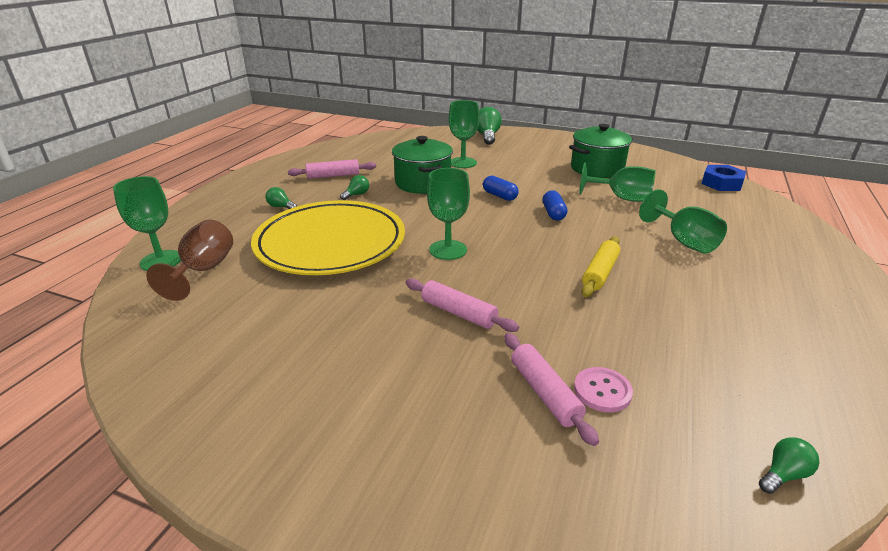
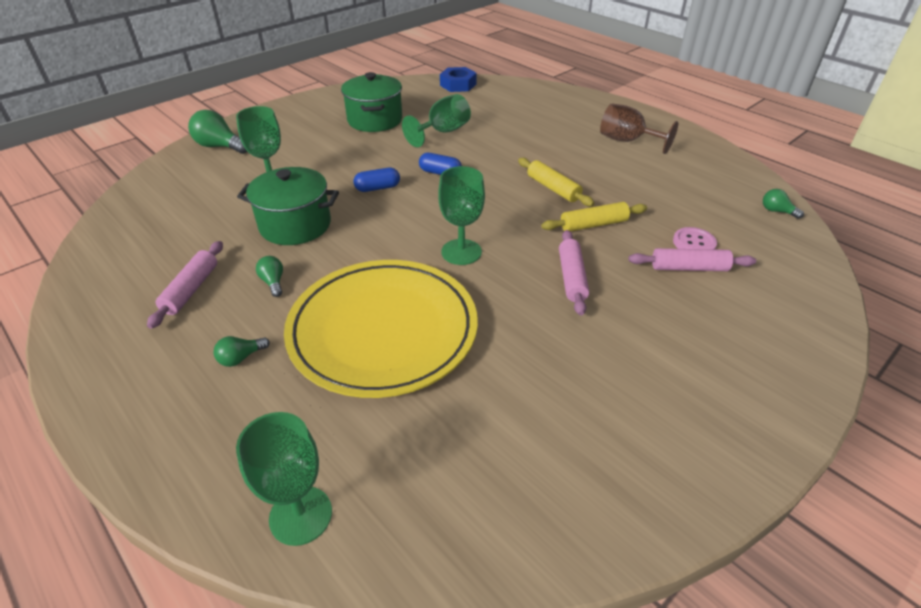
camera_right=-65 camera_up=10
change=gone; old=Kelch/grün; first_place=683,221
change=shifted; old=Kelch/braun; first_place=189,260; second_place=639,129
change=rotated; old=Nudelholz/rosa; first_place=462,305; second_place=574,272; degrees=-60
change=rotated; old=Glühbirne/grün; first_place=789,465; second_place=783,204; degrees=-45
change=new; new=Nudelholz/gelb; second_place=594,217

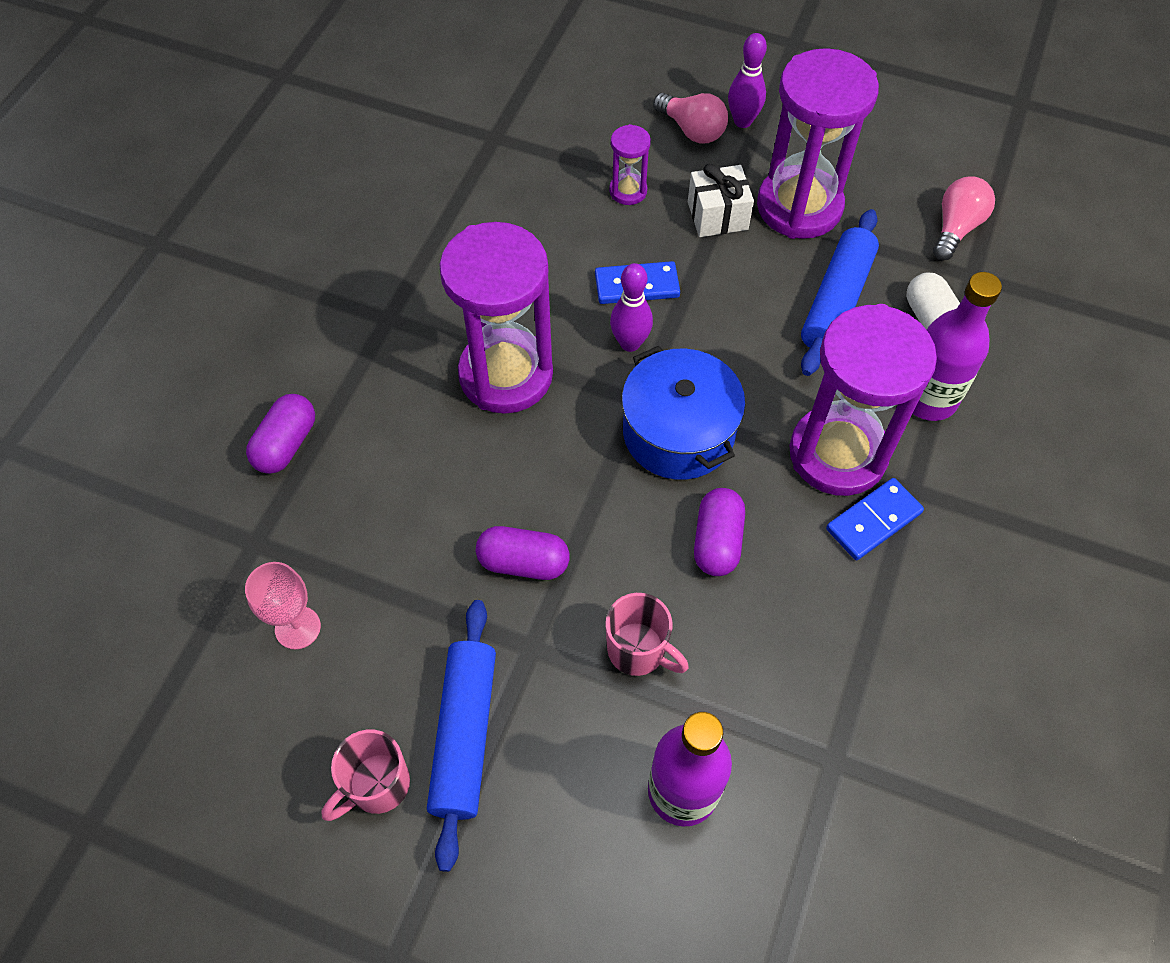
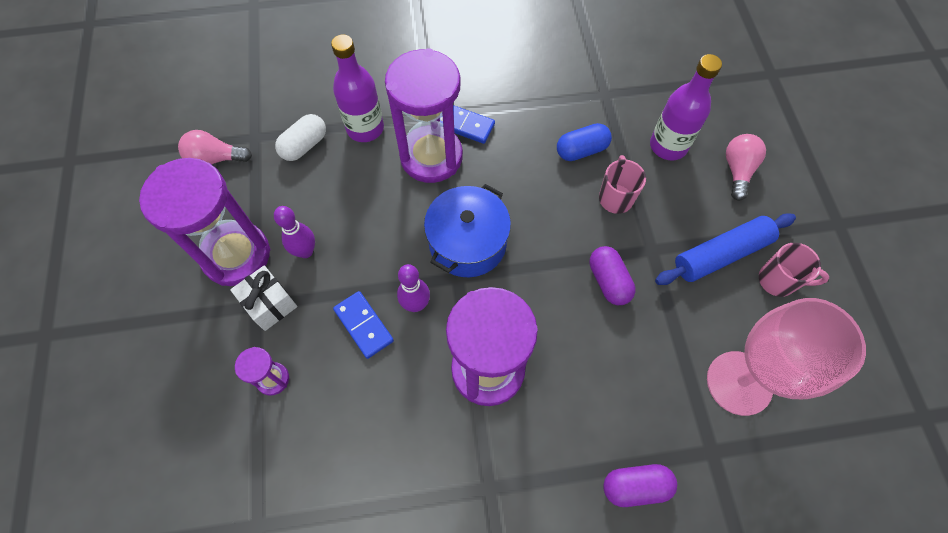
camera_right=-120 camera_up=5
change=shifted; old=Bowlingkegel/lila; first_place=747,80; second_place=294,232
change=shifted; old=Glühbirne/rosa; first_place=690,118; second_place=746,167
change=gone; old=Nudelholz/blau; first_place=840,292
change=gone; old=Kapsel/lila; first_place=719,532
change=scaled; old=Kelch/rosa; first_place=283,605; second_place=786,357; factor=2.05
change=new; new=Kapsel/blau; second_place=584,142

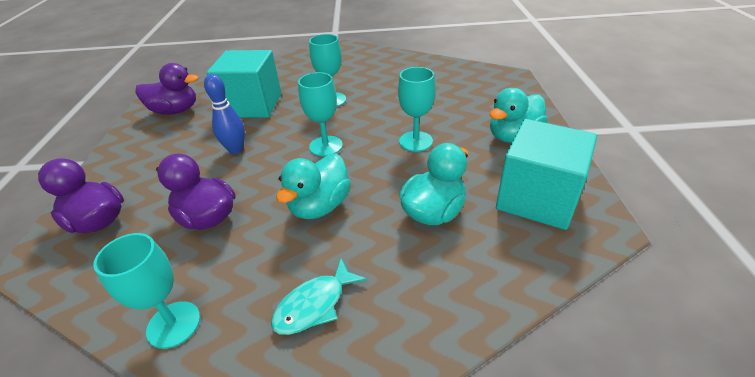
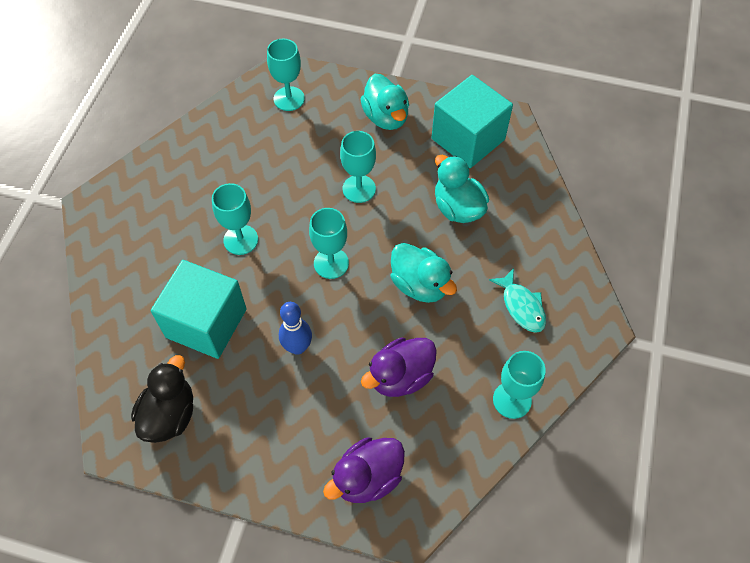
camera_right=-75 camera_up=20
change=repainted; old=Ente/lila; new=Ente/schwarz; first_place=167,89; second_place=162,399
change=new; new=Kelch/türkis; second_place=286,75

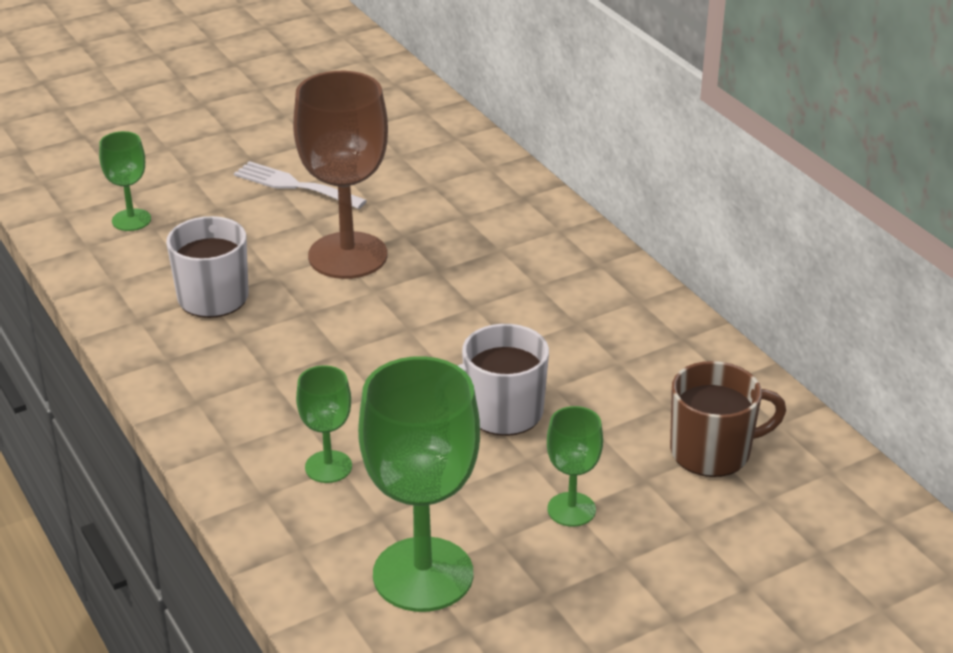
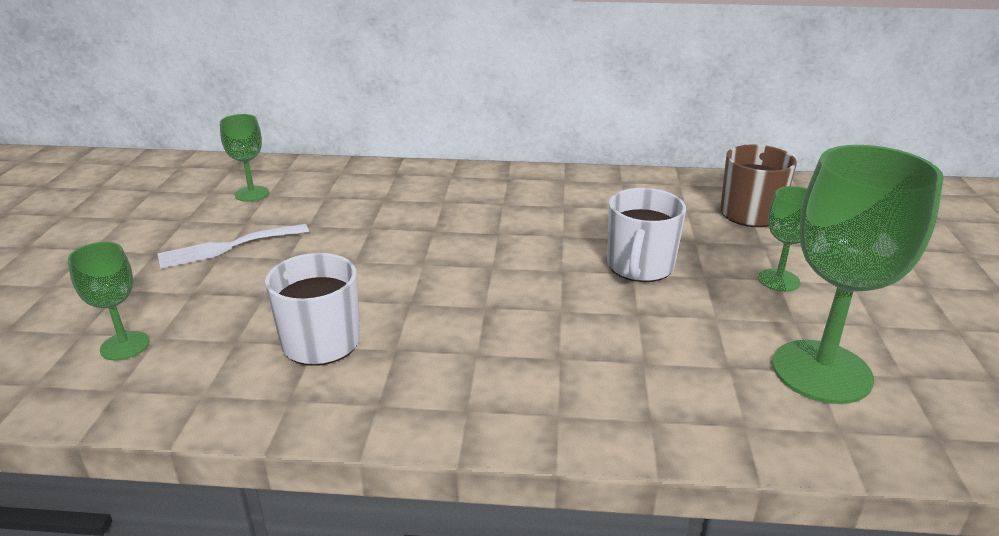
camera_right=-55 camera_up=-5
change=gone; old=Kelch/braun; first_place=340,175
change=shifted; old=Kelch/grün; first_place=324,424; second_place=244,158

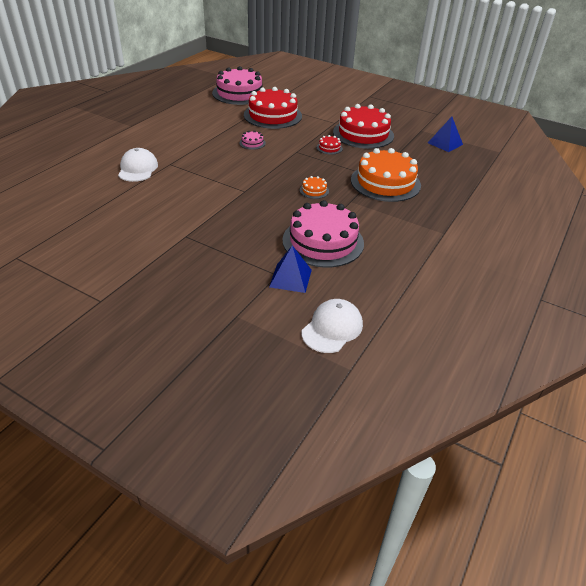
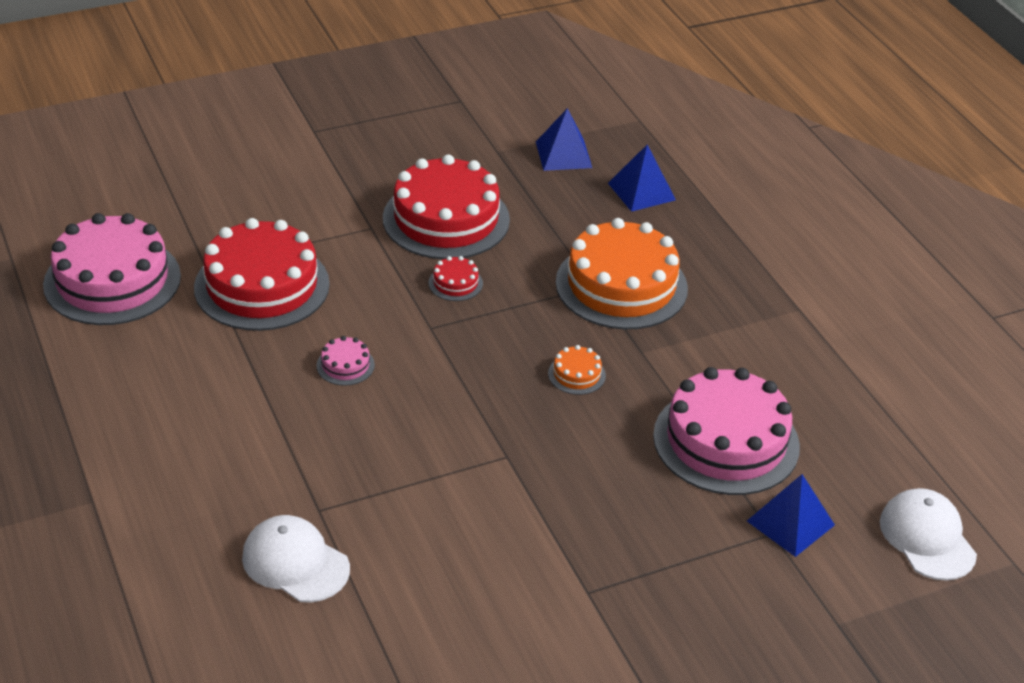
camera_right=-55 camera_up=0
change=new; new=Pyramide/blau; second_place=642,178

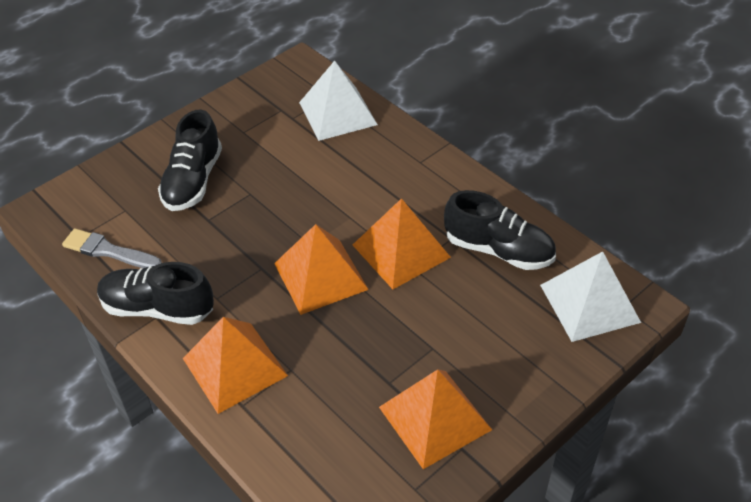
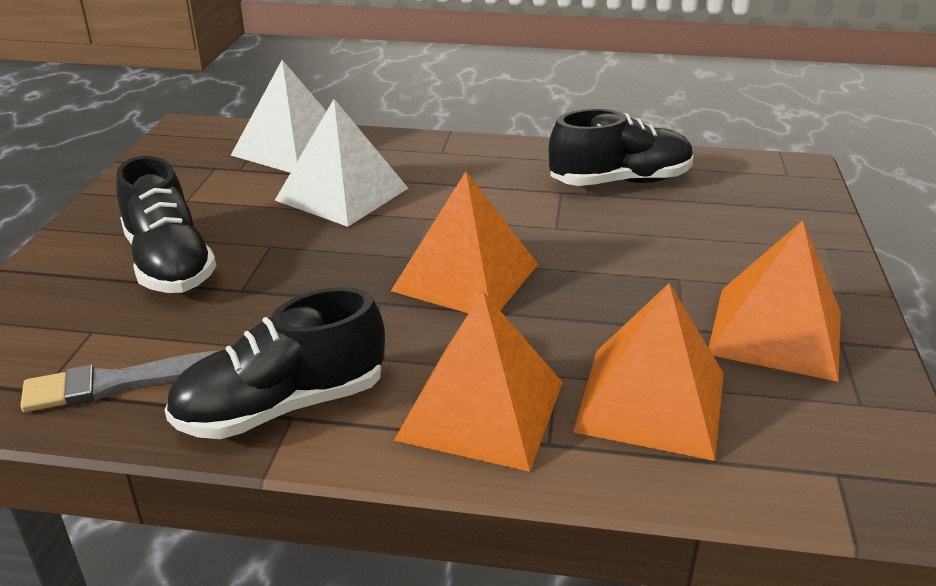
camera_right=-40 camera_up=-15
change=shifted; old=Pyramide/orange; first_place=402,243; second_place=648,372
change=shifted; old=Pyramide/weiß; first_place=590,296; second_place=341,163

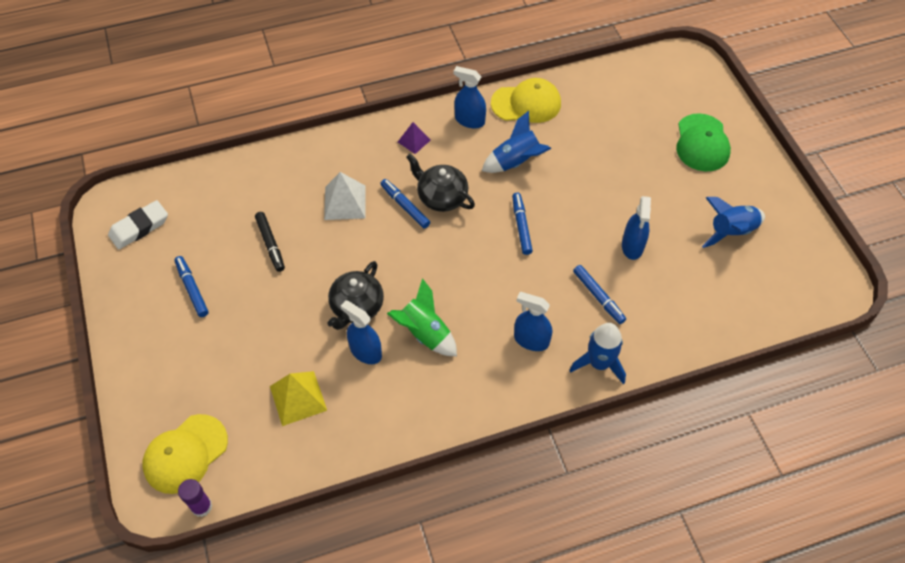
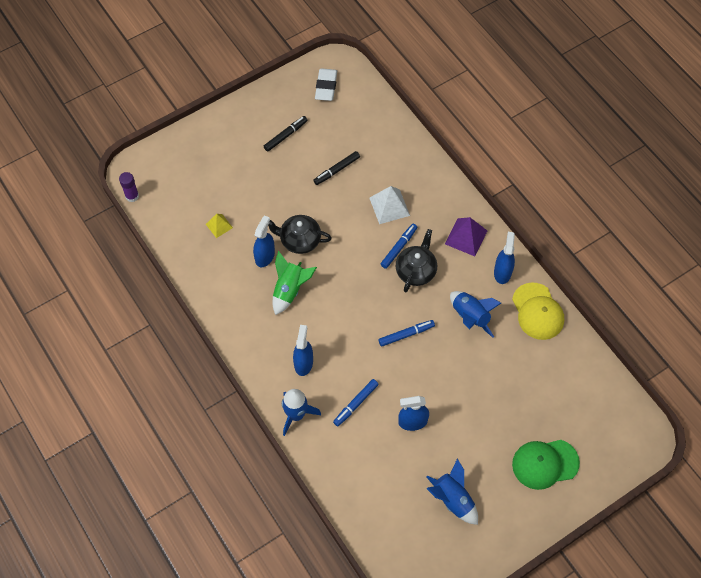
camera_right=75 camera_up=5
change=scaled; old=Pyramide/lila; first_place=414,138; second_place=466,236; factor=1.63
change=rotated; old=Radiergummi/weiß; first_place=138,225; second_place=326,84; degrees=60
change=repainted; old=Filzstift/blau; new=Filzstift/schwarz; first_place=191,286; second_place=286,134
change=scaled; old=Pyramide/gelb; first_place=298,398; second_place=219,226; factor=0.61
change=gone; old=Kappe/gelb; first_place=185,454

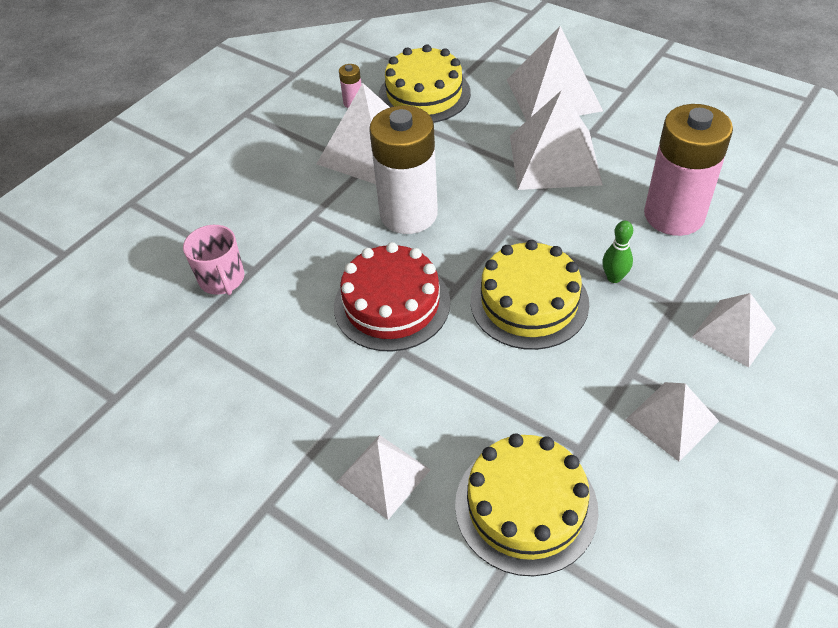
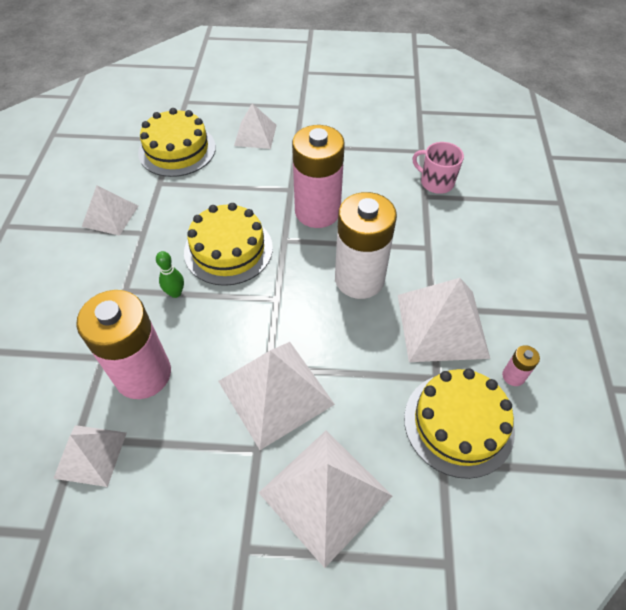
camera_right=145 camera_up=5
change=swapped; old=Kuchen/rot; new=Batterie/rosa; first_place=392,297; second_place=318,176
change=shifted; old=Pyramide/weiß; first_place=734,330; second_place=90,456

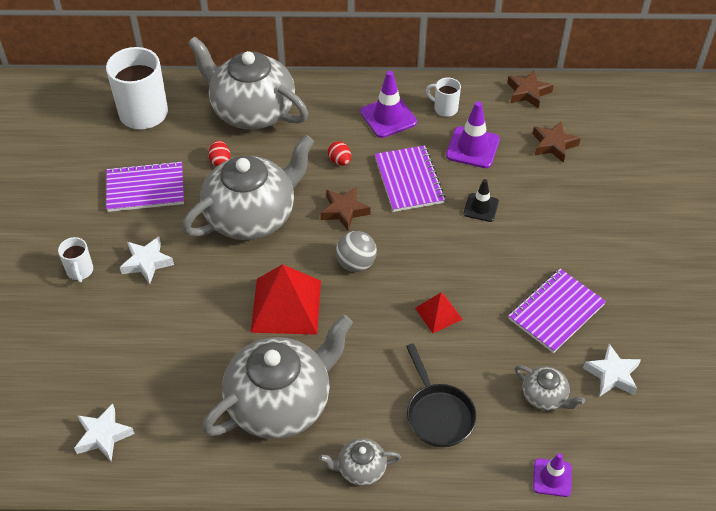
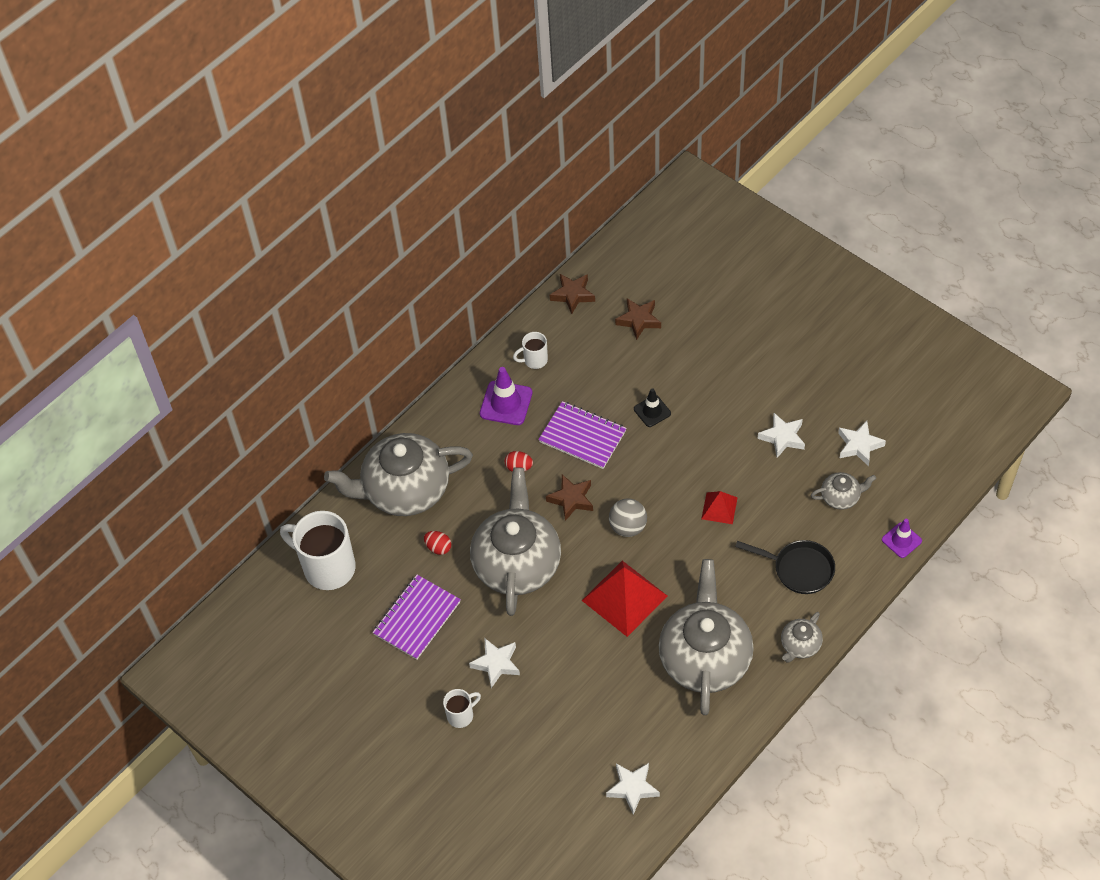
camera_right=-45 camera_up=5
change=gone; old=Leitkegel/lila; first_place=473,134
change=rotated; old=Tasse/weiß; first_place=75,259; second_place=462,708; degrees=-60
change=swapped; old=Notizbuch/lila; new=Stern/weiß; first_place=557,311; second_place=781,435

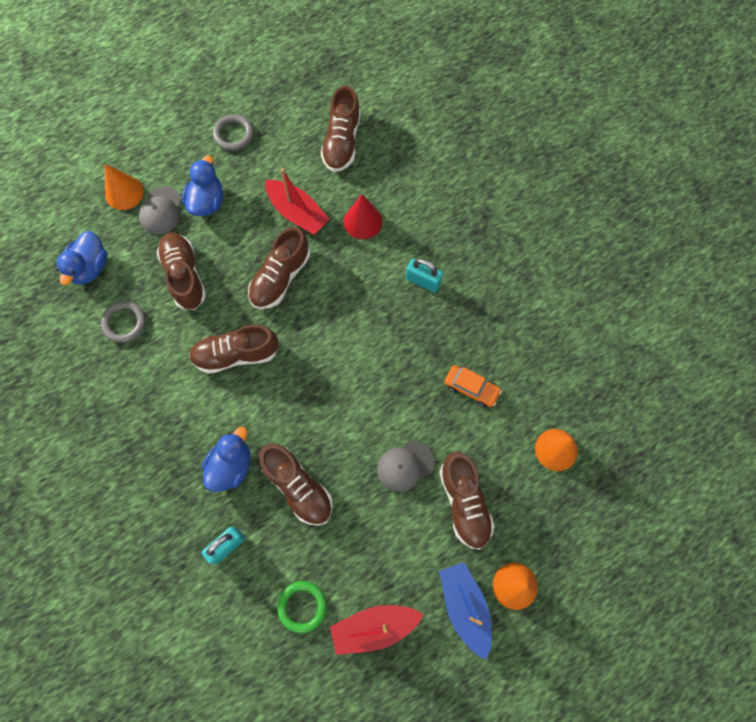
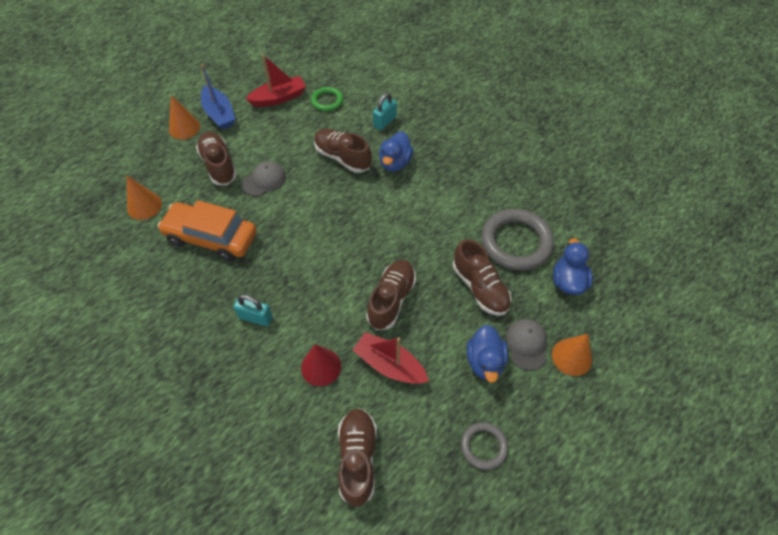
camera_right=170 camera_up=-15
change=scaled; old=Ring/grau; first_place=123,322; second_place=517,239; factor=1.86
change=gone; old=Schuh/braun; first_place=234,349
change=scaled; old=Auto/orange; first_place=473,386; second_place=207,230; factor=2.0

